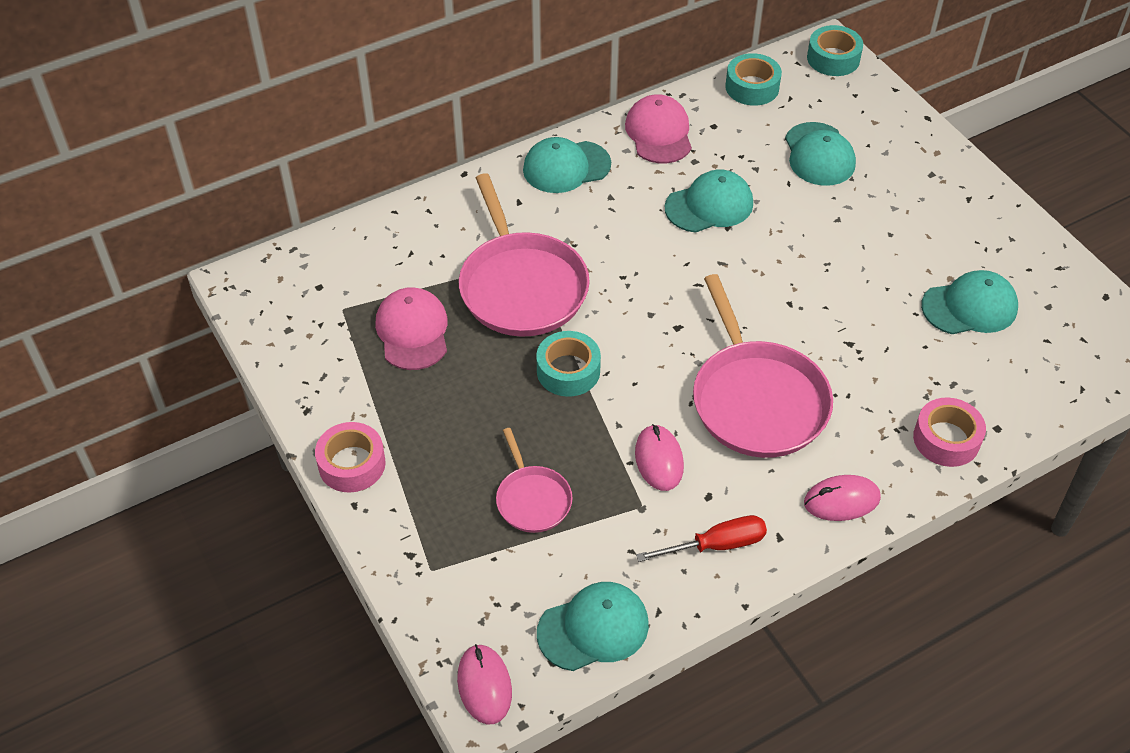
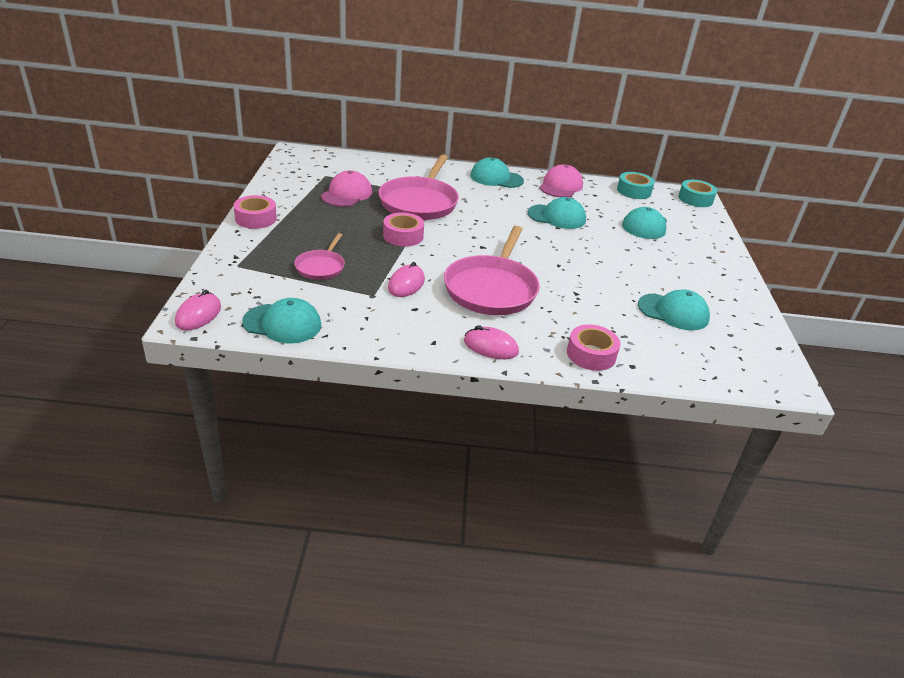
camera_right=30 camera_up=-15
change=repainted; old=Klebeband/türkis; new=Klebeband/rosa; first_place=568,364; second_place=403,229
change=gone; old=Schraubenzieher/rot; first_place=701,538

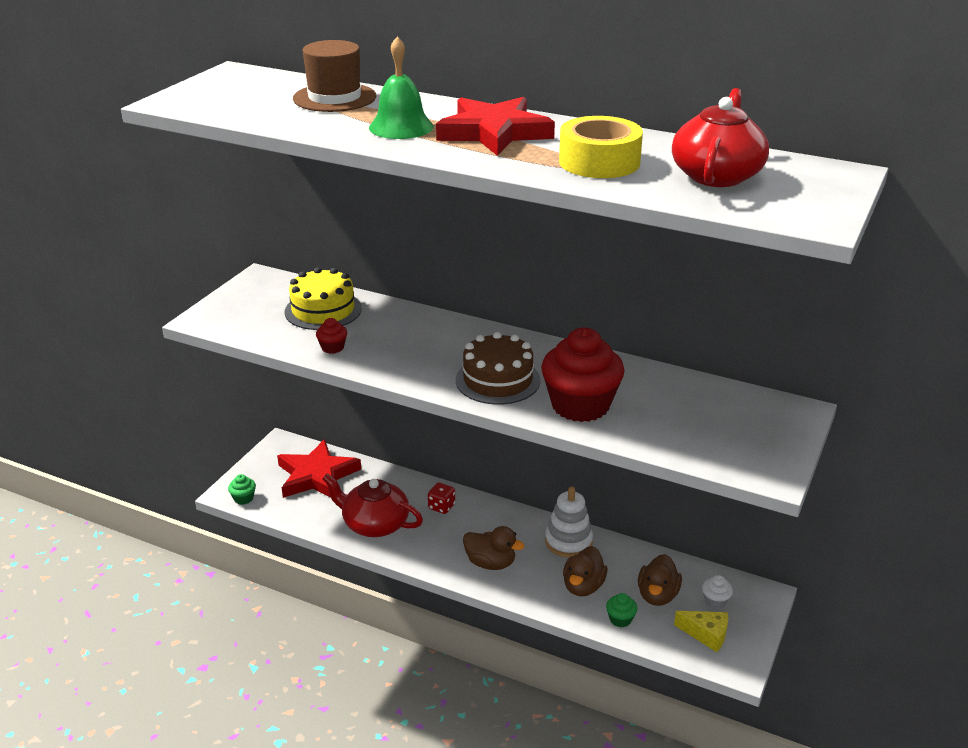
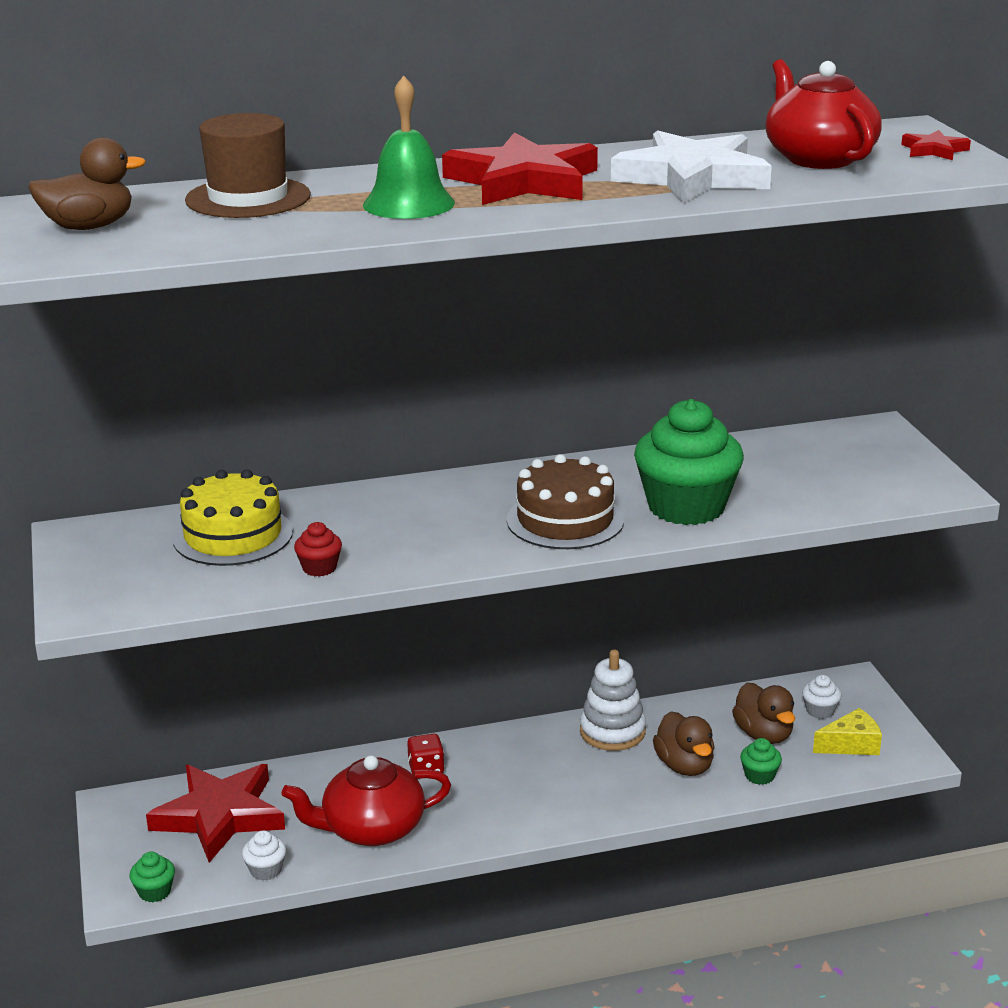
camera_right=-40 camera_up=-5
change=swapped; old=Klebeband/gelb; new=Stern/weiß; first_place=601,147; second_place=691,166
change=repainted; old=Muffin/rot; new=Muffin/grün; first_place=583,375; second_place=689,462
change=shifted; old=Ente/braun; first_place=493,548; second_place=87,183
change=new; new=Stern/rot; second_place=936,145
change=new; new=Muffin/weiß; second_place=264,855

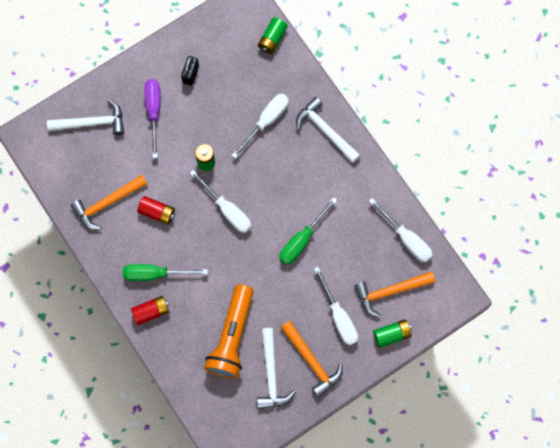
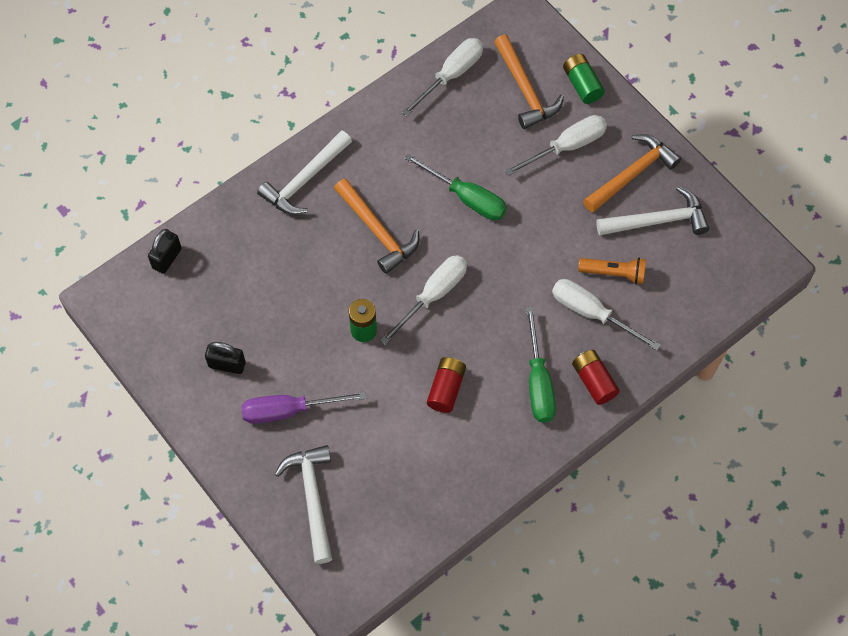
camera_right=-95 camera_up=-10
change=swapped; old=Batterie/grün; new=Vorhängeschloss/schwarz; first_place=273,35; second_place=165,251
change=shifted; old=Schraubenzieher/weiß; first_place=260,126; second_place=606,315
change=shifted; old=Hammer/orange; first_place=109,202; second_place=376,226
change=scaled; old=Taschenlampe/orange; first_place=228,331; second_place=612,271; factor=0.52

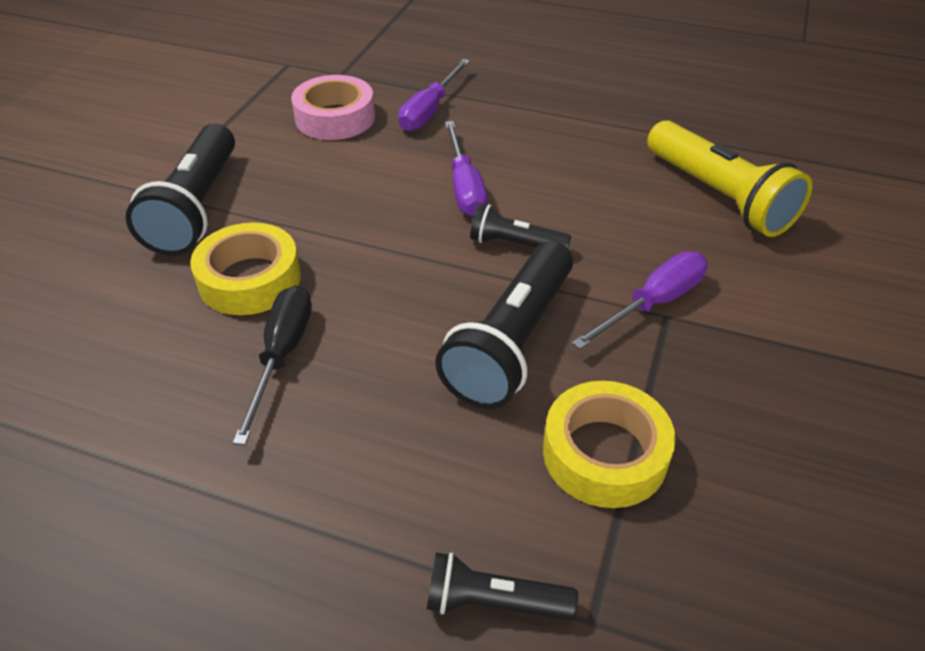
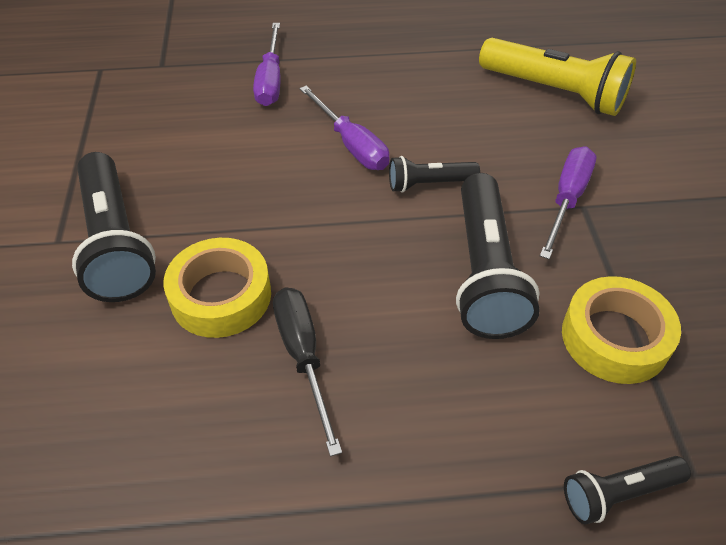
camera_right=-25 camera_up=5
change=gone; old=Klebeband/rosa; first_place=333,107

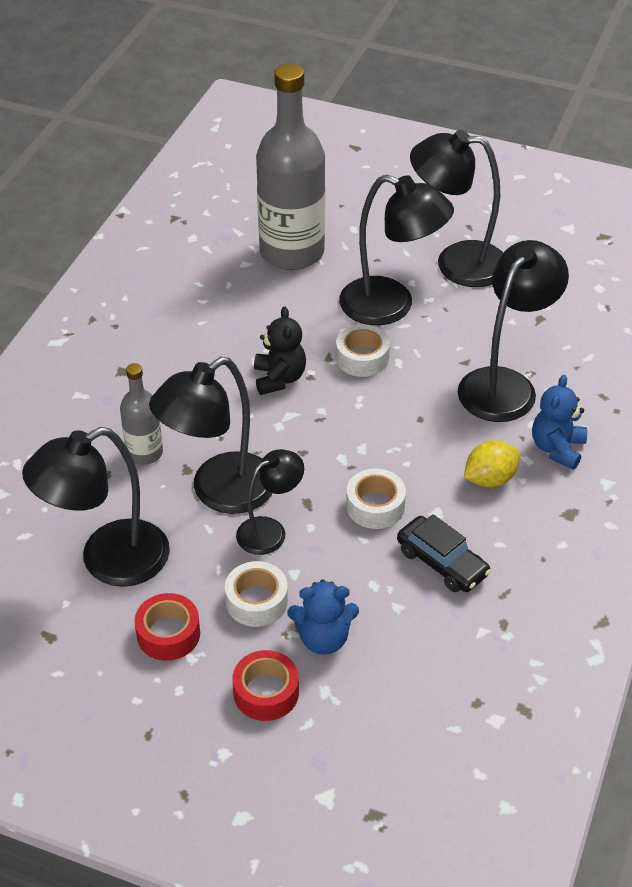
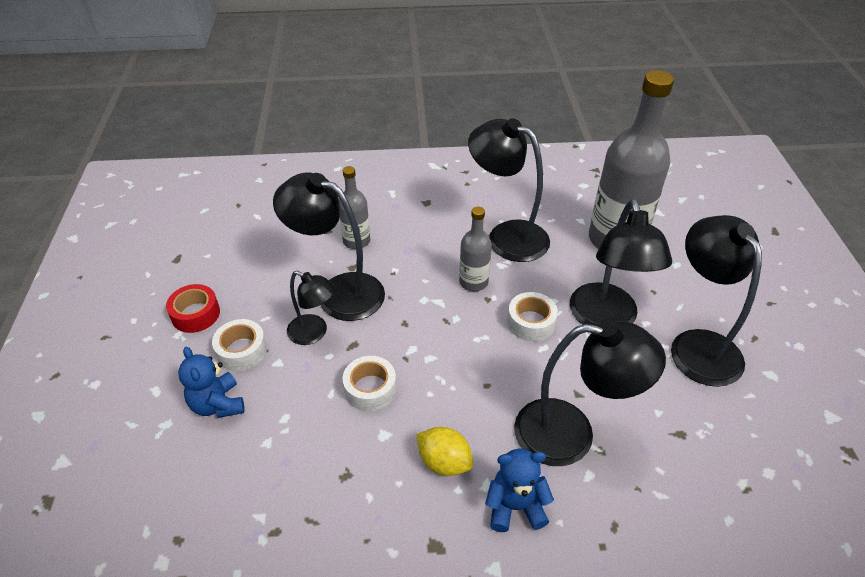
camera_right=65 camera_up=0
change=swapped; old=Teddybär/schwarz; new=Flasche/grau; first_place=280,351; second_place=475,249
change=shifted; old=Lampe/schwarz; first_place=96,507; second_place=509,190
change=gone; old=Auto/schwarz; first_place=444,553
change=gone; old=Klebeband/rot; first_place=265,685

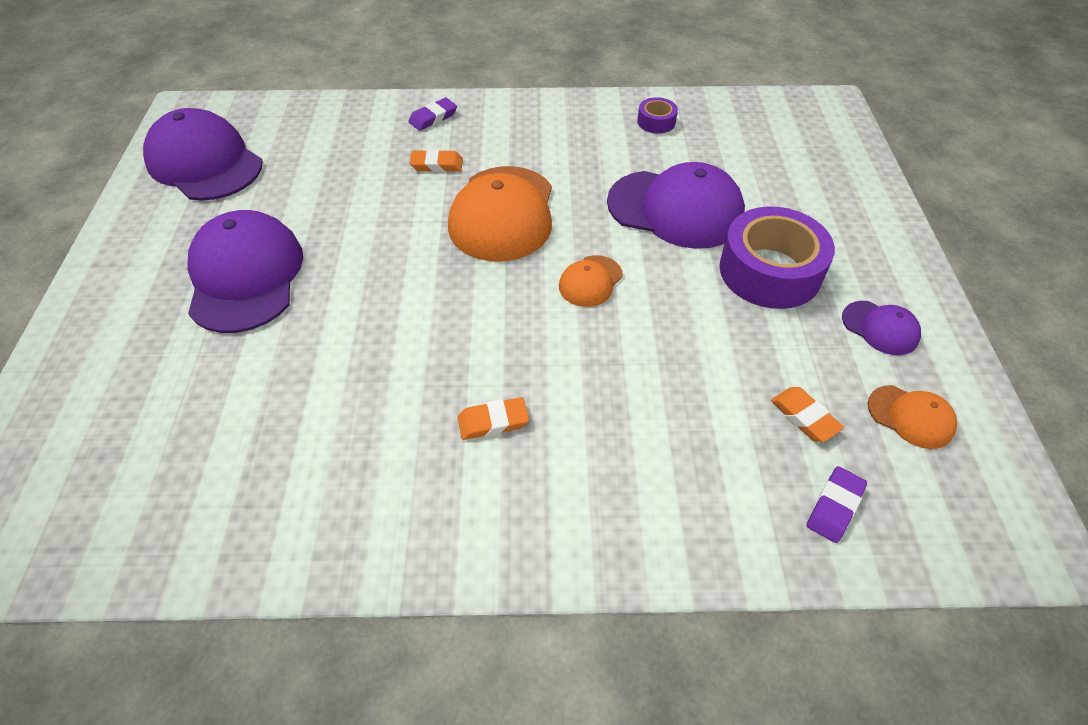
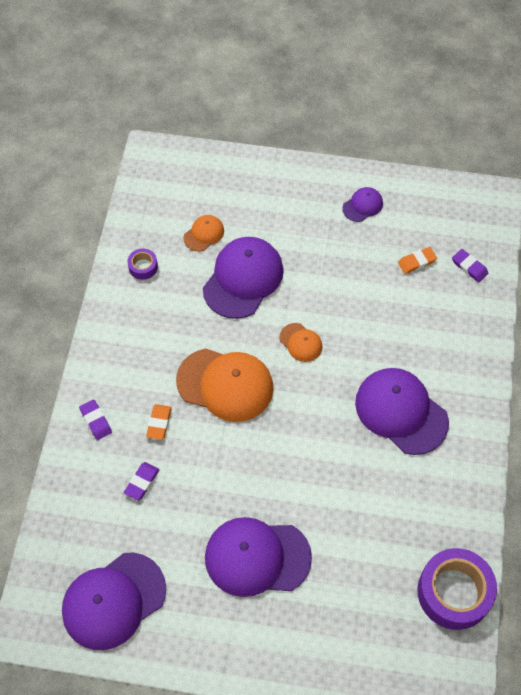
camera_right=-80 camera_up=10
change=shifted; old=Klebeband/lila; first_place=777,257; second_place=457,589
change=shifted; old=Kappe/orange; first_place=912,417; second_place=203,233
change=swapped; old=Radiergummi/orange; new=Kappe/lila; first_place=493,418; second_place=402,411
change=new; new=Radiergummi/lila; second_place=141,481

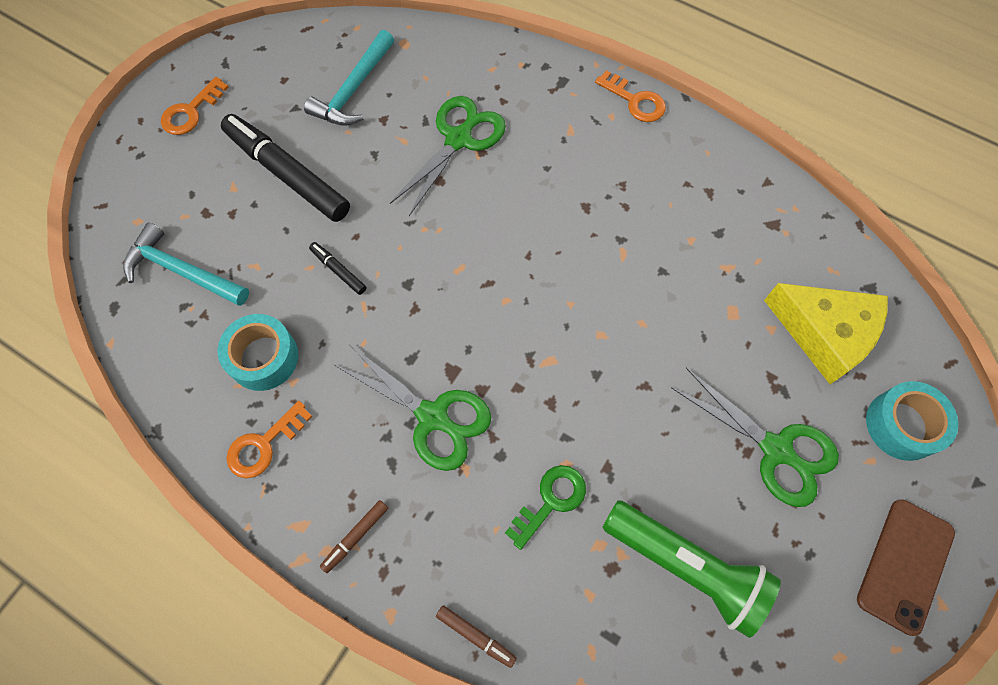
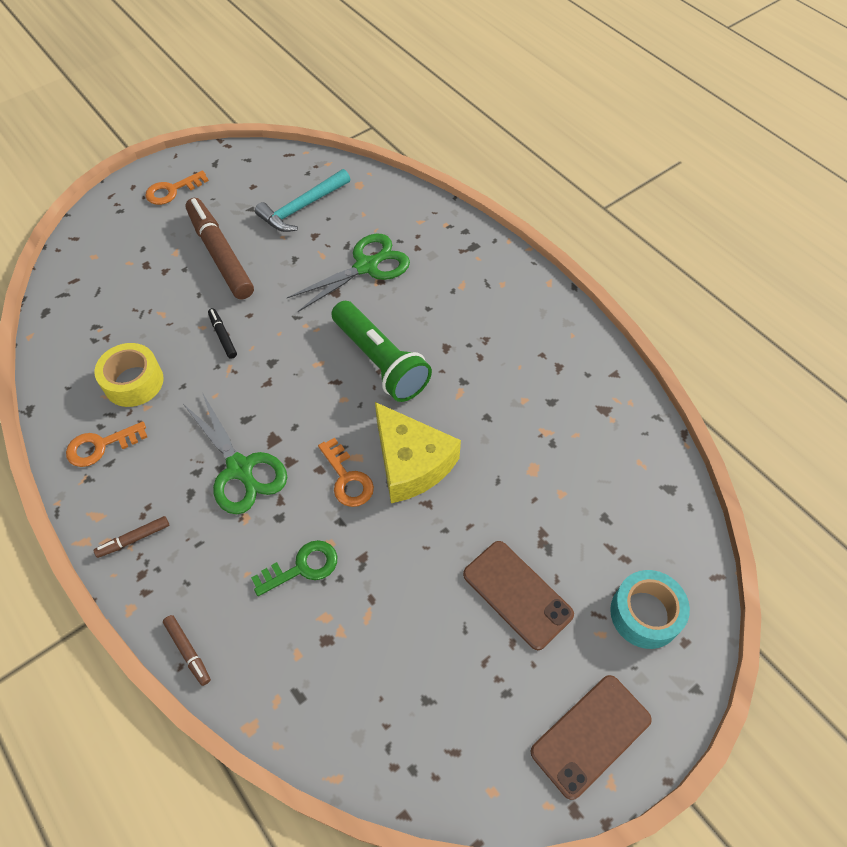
camera_right=20 camera_up=-10
change=shifted; old=Schlüssel/orange; first_place=630,96; second_place=346,472
change=repainted; old=Filzstift/schwarz; new=Filzstift/braun; first_place=285,168; second_place=220,248
change=gone; old=Hammer/türkis; first_place=186,264
change=shifted; old=Käse/gelb; first_place=826,333; second_place=418,452
change=repainted; old=Klebeband/türkis; new=Klebeband/gelb; first_place=258,352; second_place=129,375
change=swapped; old=Schere/grün; new=Handy/braun; first_place=755,437; second_place=518,595
change=shifted; old=Taschenlampe/grün; first_place=691,569; second_place=381,351

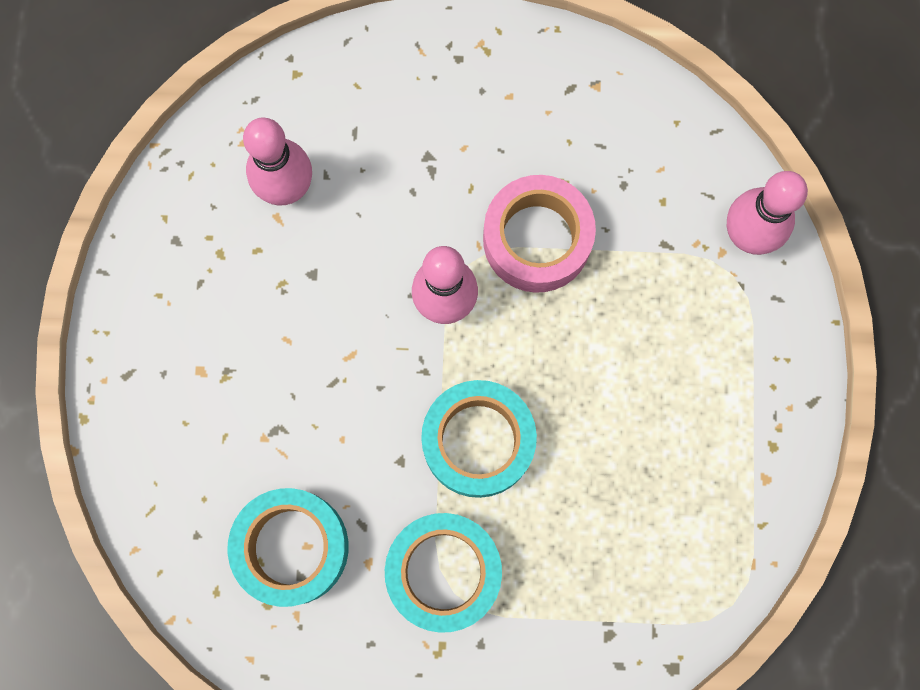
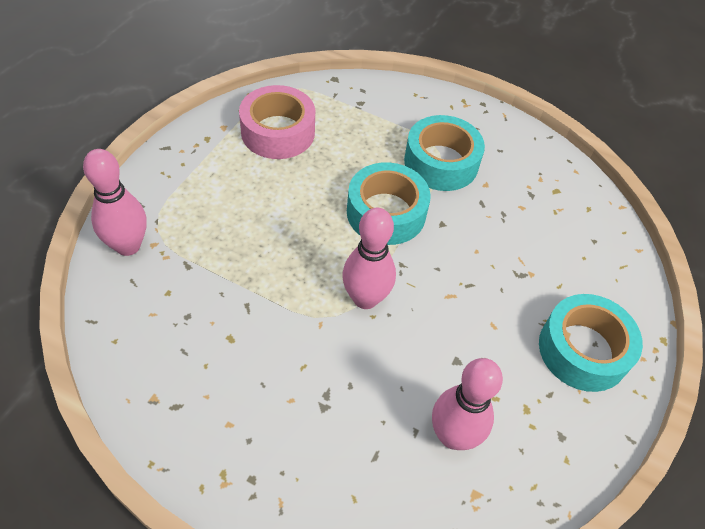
camera_right=-160 camera_up=-25
change=shifted; old=Klebeband/rosa; first_place=539,234; second_place=277,122
change=shifted; old=Klebeband/türkis; first_place=288,547; second_place=591,343

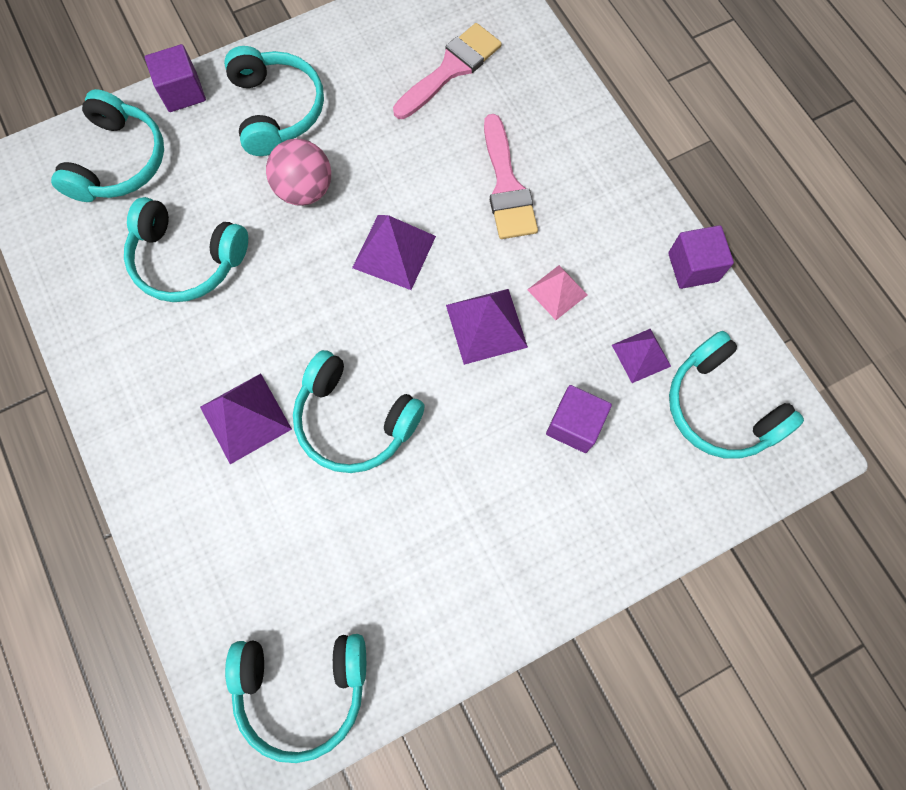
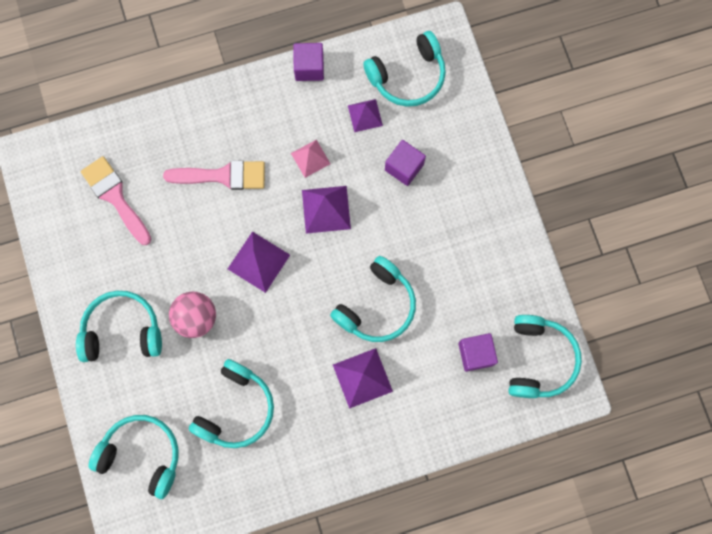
camera_right=-80 camera_up=5
change=shifted; old=Kubus/lila; first_place=175,78; second_place=478,352

